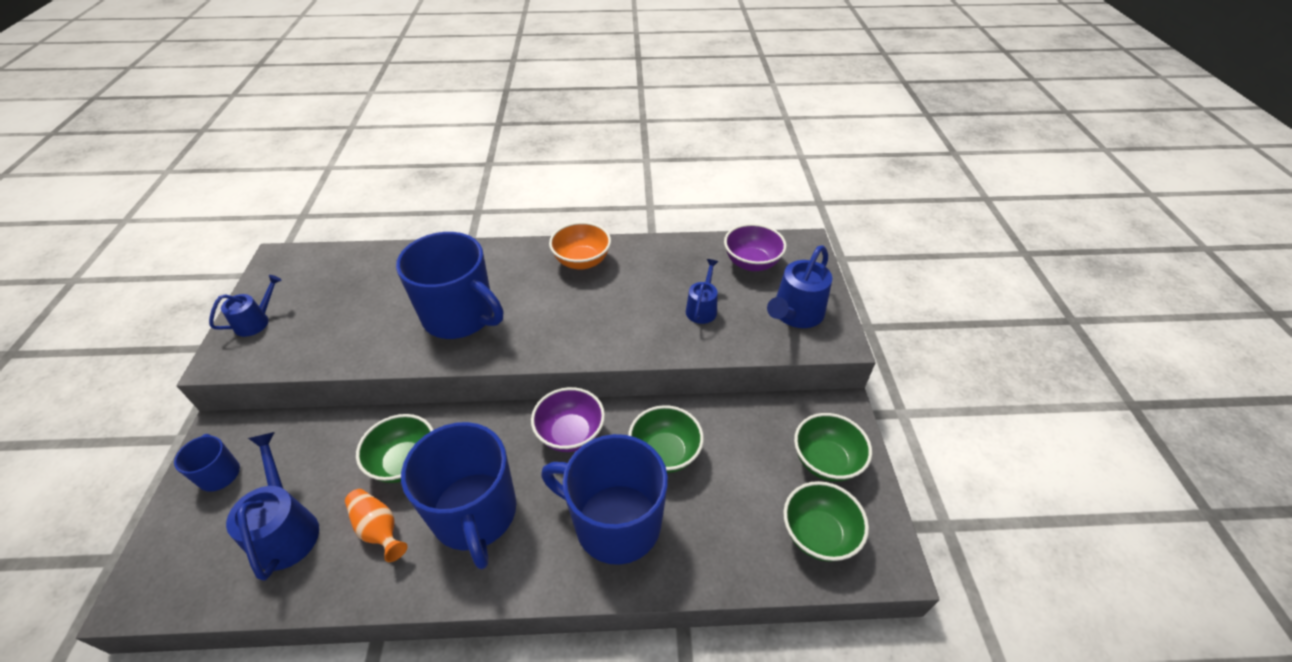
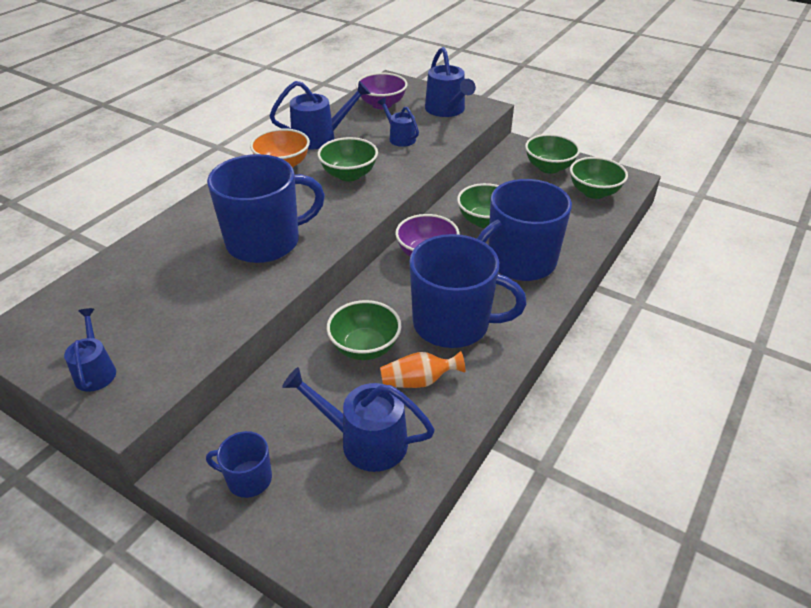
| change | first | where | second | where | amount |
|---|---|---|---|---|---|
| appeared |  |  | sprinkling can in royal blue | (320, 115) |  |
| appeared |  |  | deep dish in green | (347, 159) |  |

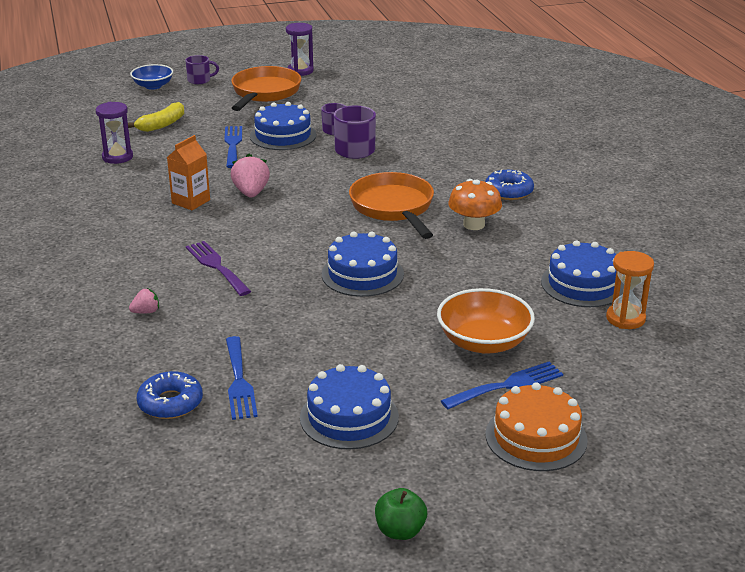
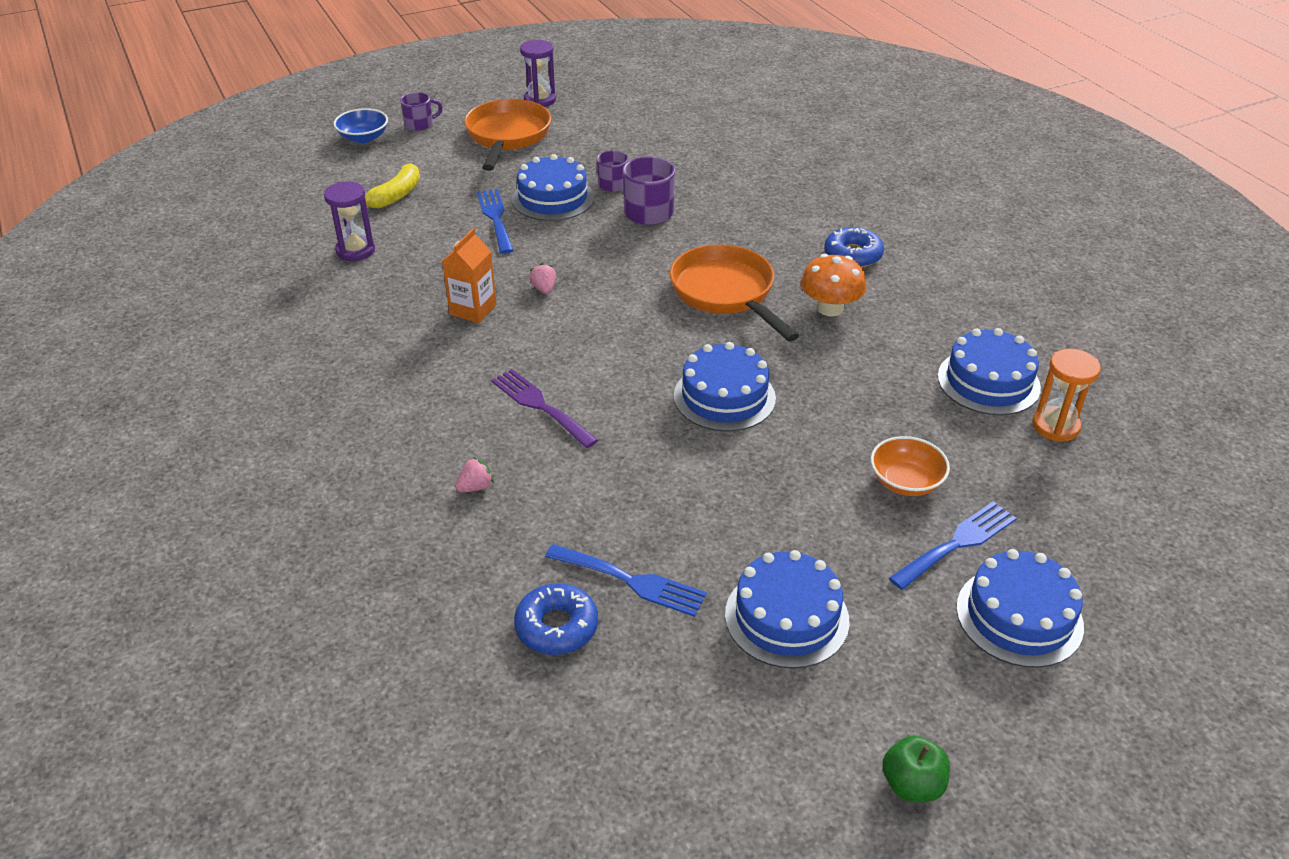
| change | first | where | second | where | amount |
|---|---|---|---|---|---|
| size | berry in rose-pink | (250, 176) |  | (542, 278) | x0.55 |
| size | deep dish in orange | (486, 321) |  | (910, 466) | x0.66 |
| spun | table fork in royal blue | (242, 378) |  | (626, 580) | 45 degrees counterclockwise |
| colour | cake in orange | (536, 426) | cake in royal blue | (1020, 608) |  |

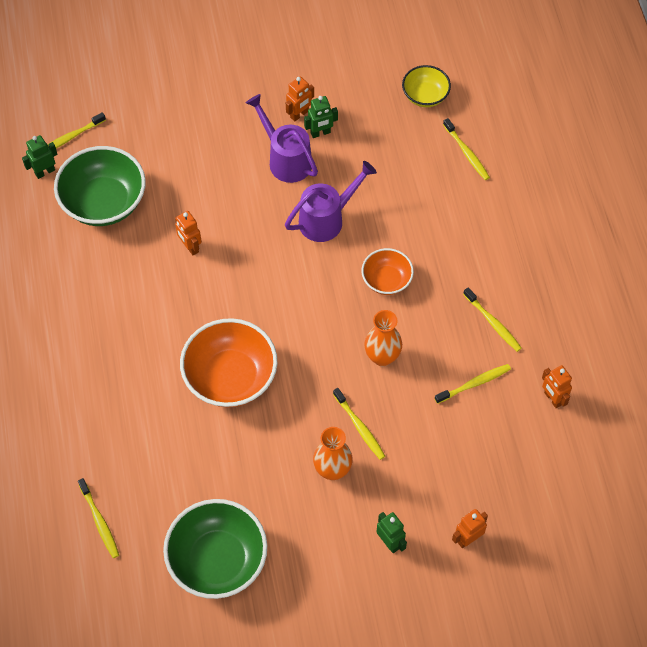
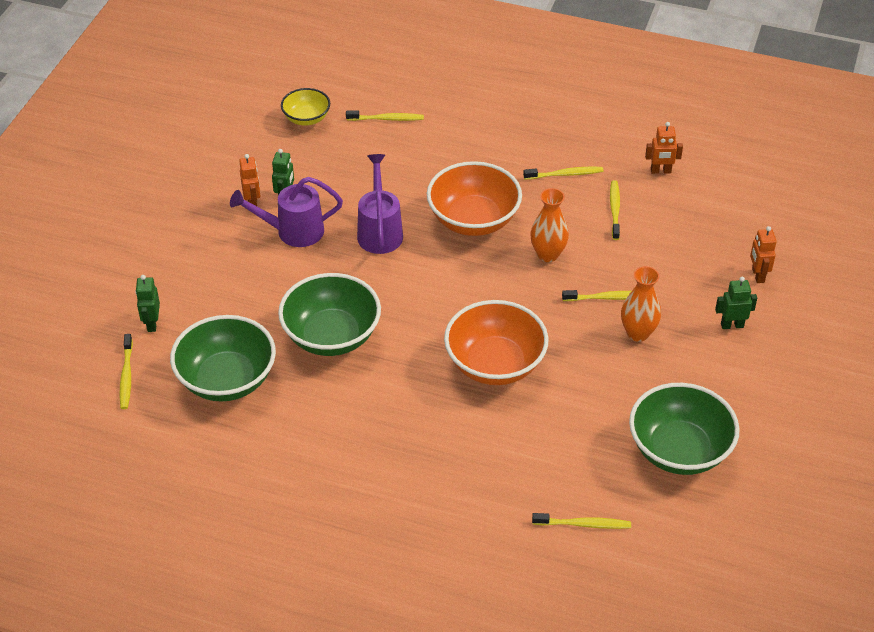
| change | first | where | second | where | amount |
|---|---|---|---|---|---|
| relocated | toy robot in green | (40, 157) |  | (147, 303) |  |
| exchanged | toy robot in orange | (188, 233) | deep dish in green | (329, 314) |  |
| size | deep dish in orange | (388, 271) |  | (474, 198) | x1.79 |

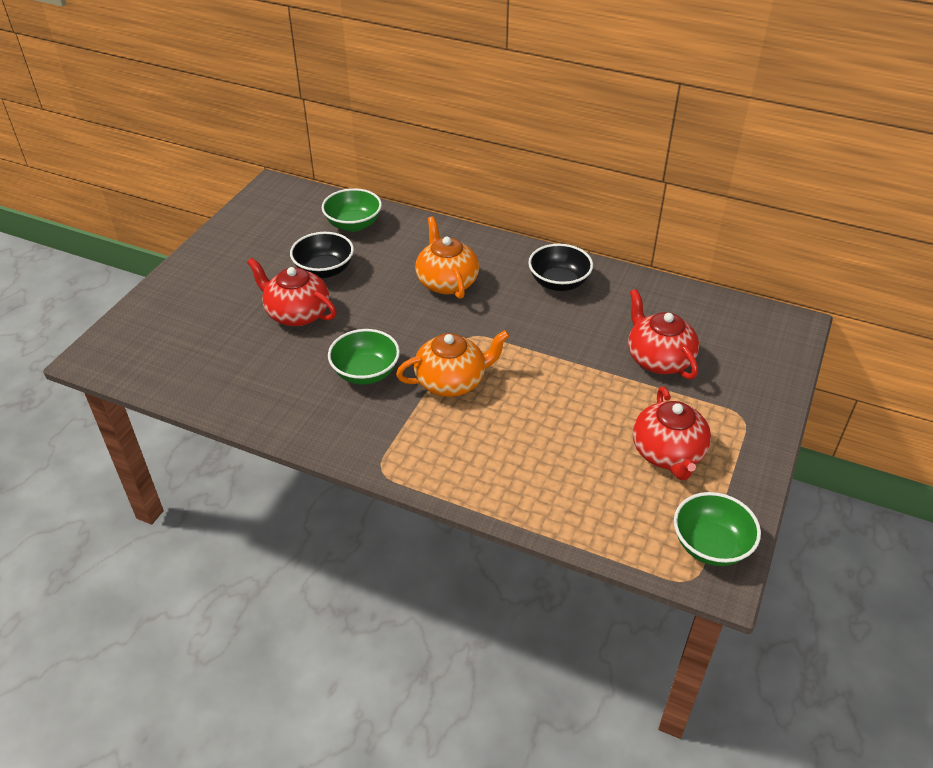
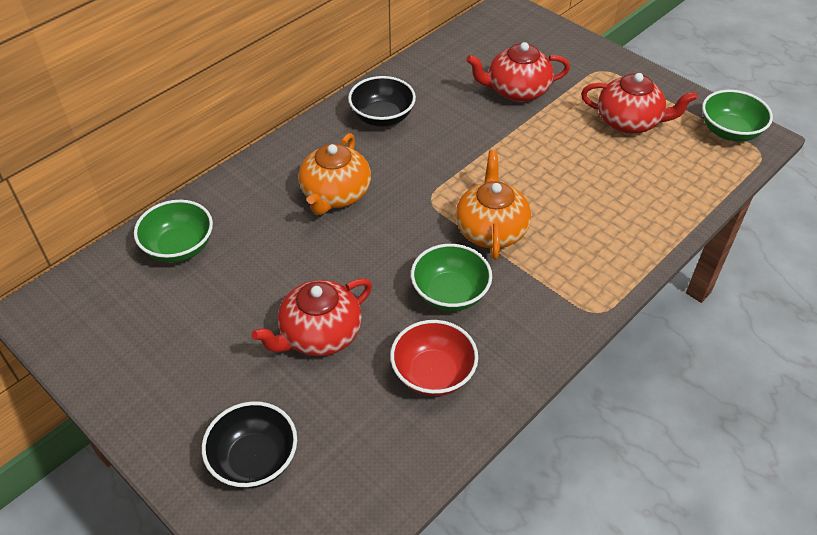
| change | first | where | second | where | amount |
|---|---|---|---|---|---|
| spun | china teapot in orange | (447, 257) |  | (335, 174) | 75 degrees counterclockwise |
| relocated | deep dish in black | (322, 255) |  | (249, 445) |  |
| appeared |  |  | deep dish in crimson | (434, 358) |  |

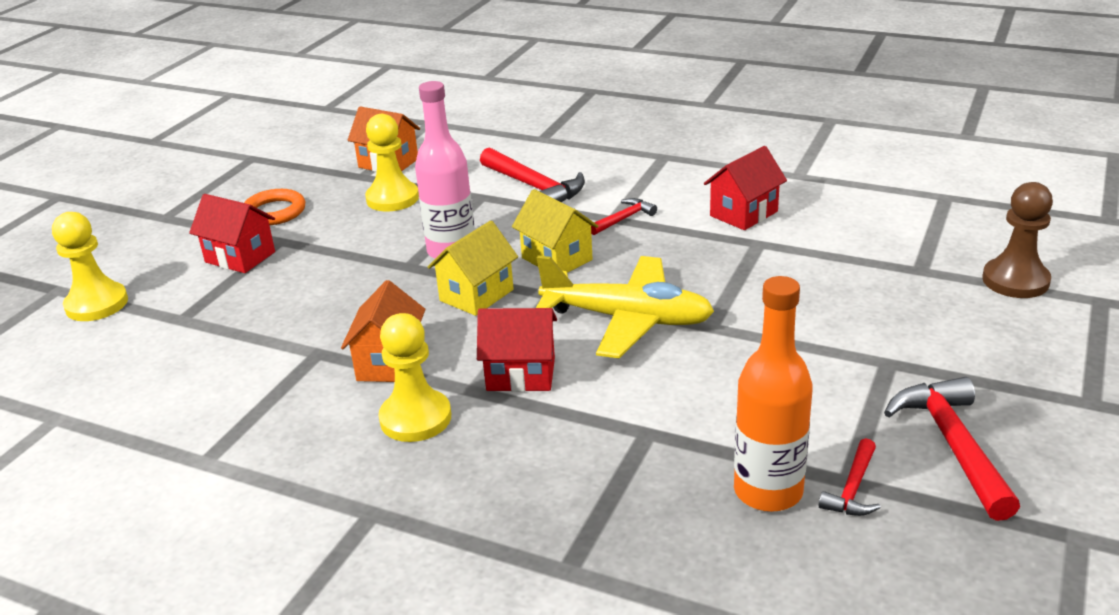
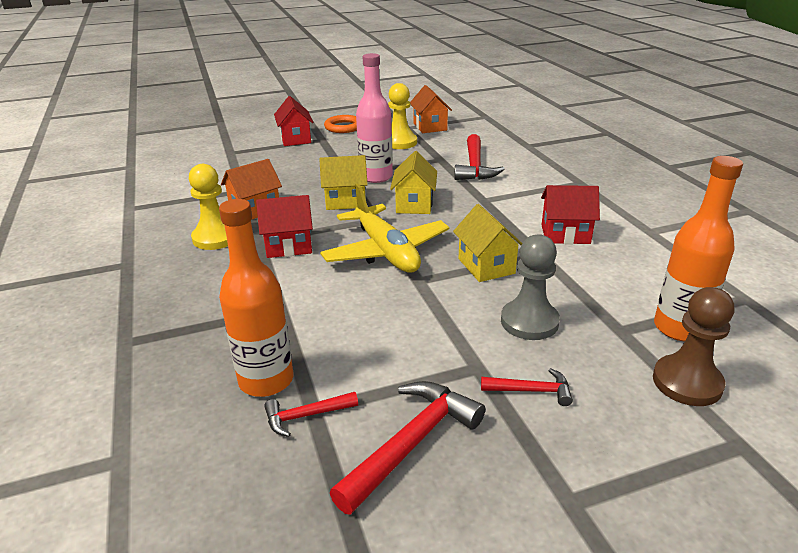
| change | first | where | second | where | amount |
|---|---|---|---|---|---|
| relocated | claw hammer in crimson | (624, 216) |  | (527, 387) |  |
| missing | pawn in bright yellow | (90, 266) |  |  |  |
| spun | house in crimson | (517, 350) |  | (284, 226) | 60 degrees counterclockwise |
| appeared |  |  | bottle in orange | (698, 248) |  |
| appeared |  |  | house in bright yellow | (487, 243) |  |
| appeared |  |  | pawn in gray | (530, 287) |  |

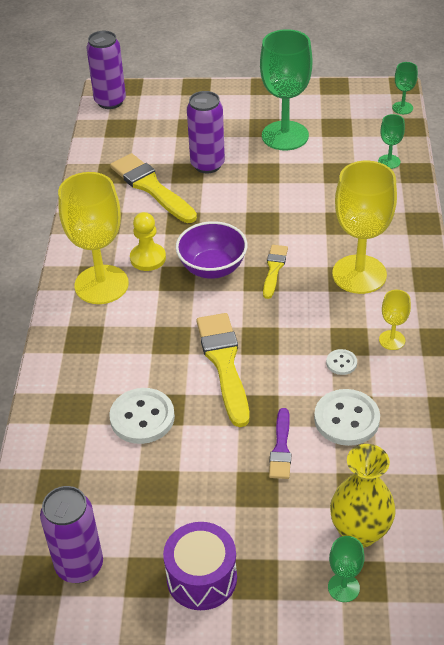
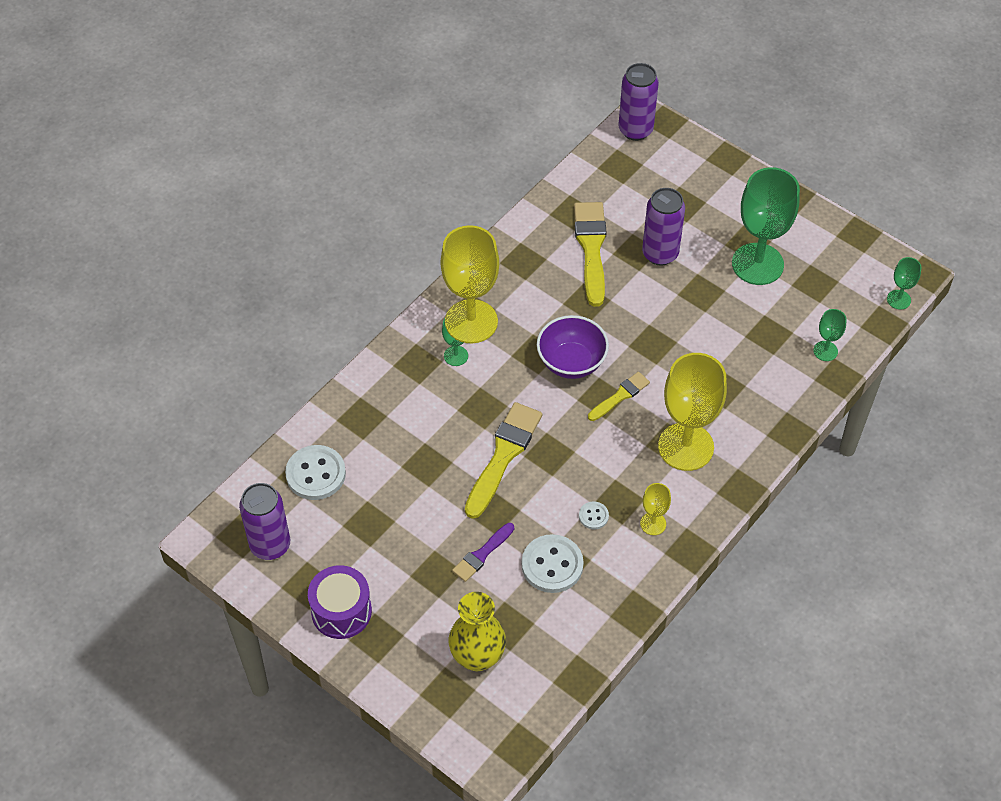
| change | first | where | second | where | amount |
|---|---|---|---|---|---|
| missing | pawn in bright yellow | (148, 241) |  |  |  |
| relocated | shirt button in snow-white | (142, 416) |  | (315, 472) |  |
| relocated | chalice in green | (346, 569) |  | (455, 340) |  |

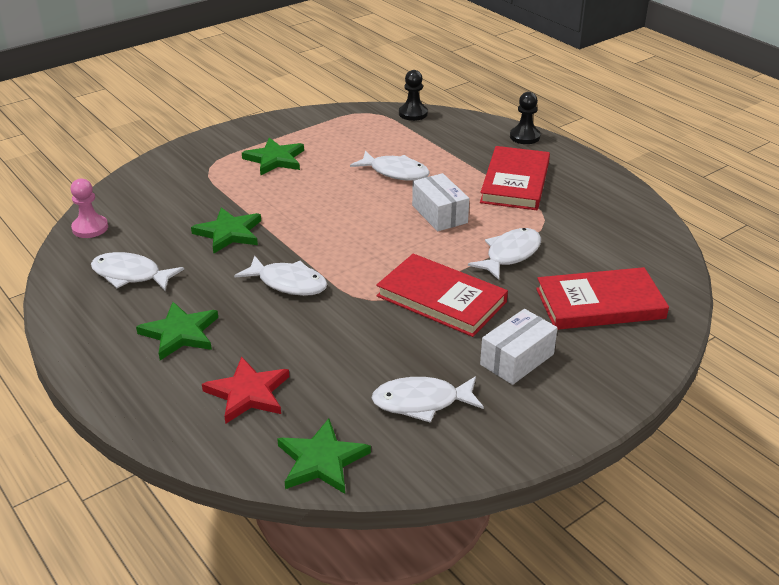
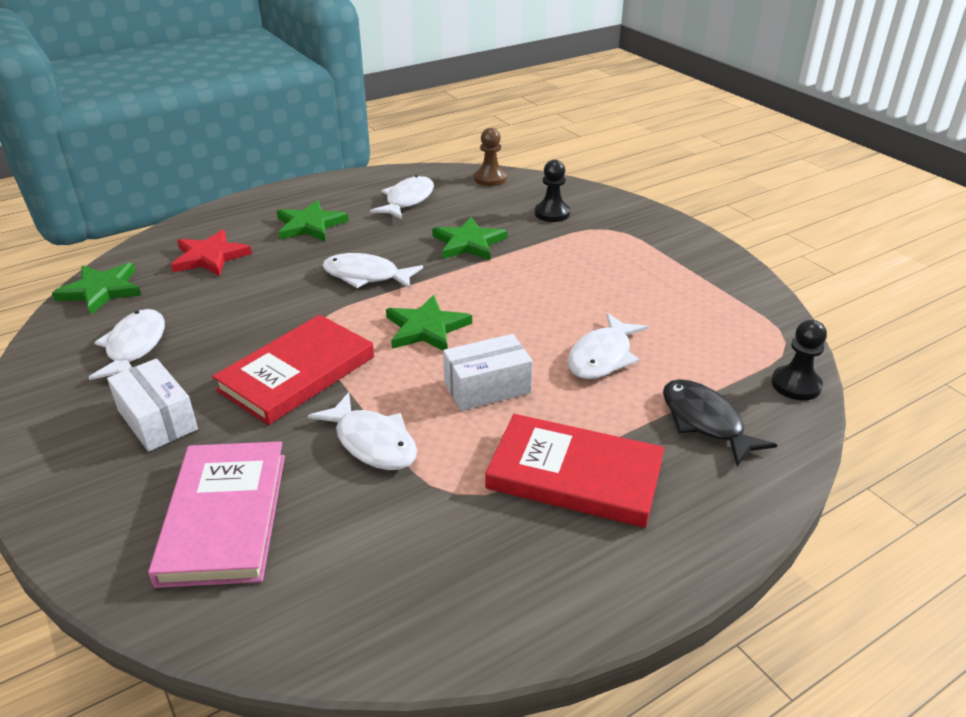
| change | first | where | second | where | amount |
|---|---|---|---|---|---|
| relocated | pawn in black | (525, 118) |  | (552, 191) |  |
| relocated | five-pointed star in green | (273, 156) |  | (429, 322) |  |
| colour | pawn in rose-pink | (89, 208) | pawn in brown | (490, 157) |  |
| spun | fish in snow-white | (280, 276) |  | (373, 271) | 75 degrees clockwise |
| colour | hardcover in crimson | (602, 298) | hardcover in rose-pink | (216, 514) |  |
| appeared |  |  | fish in black | (720, 422) |  |

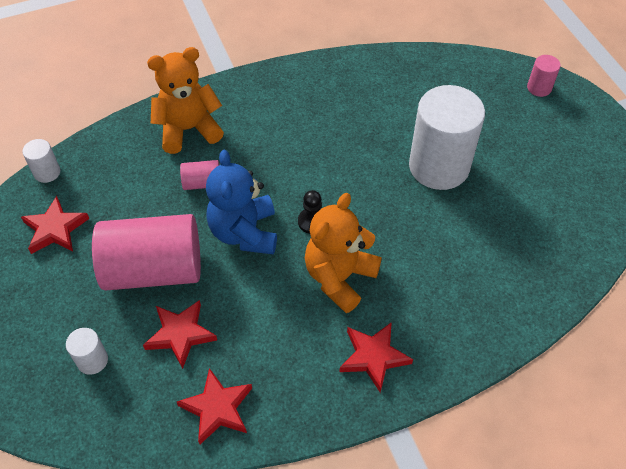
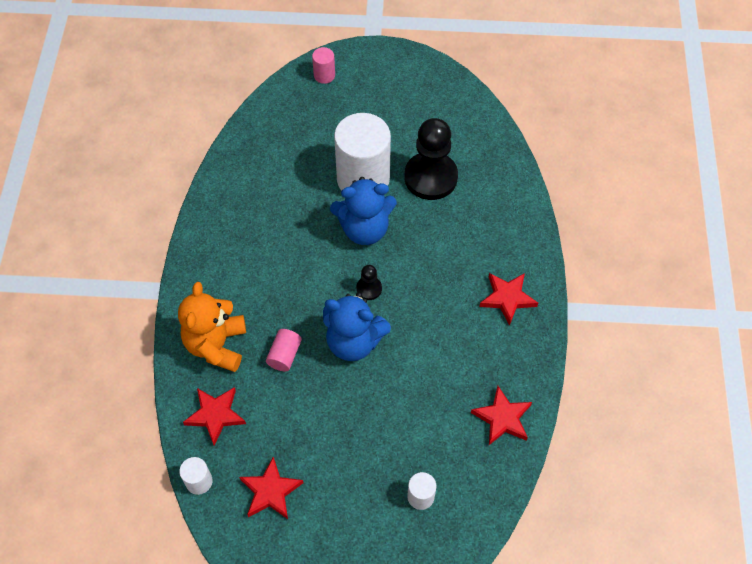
| change | first | where | second | where | amount |
|---|---|---|---|---|---|
| missing | teddy in orange | (343, 253) |  |  |  |
| missing | cylinder in rose-pink | (146, 252) |  |  |  |
| relocated | five-pointed star in crimson | (180, 334) |  | (214, 416) |  |
| appeared |  |  | pawn in black | (431, 159) |  |
| appeared |  |  | teddy in royal blue | (363, 211) |  |

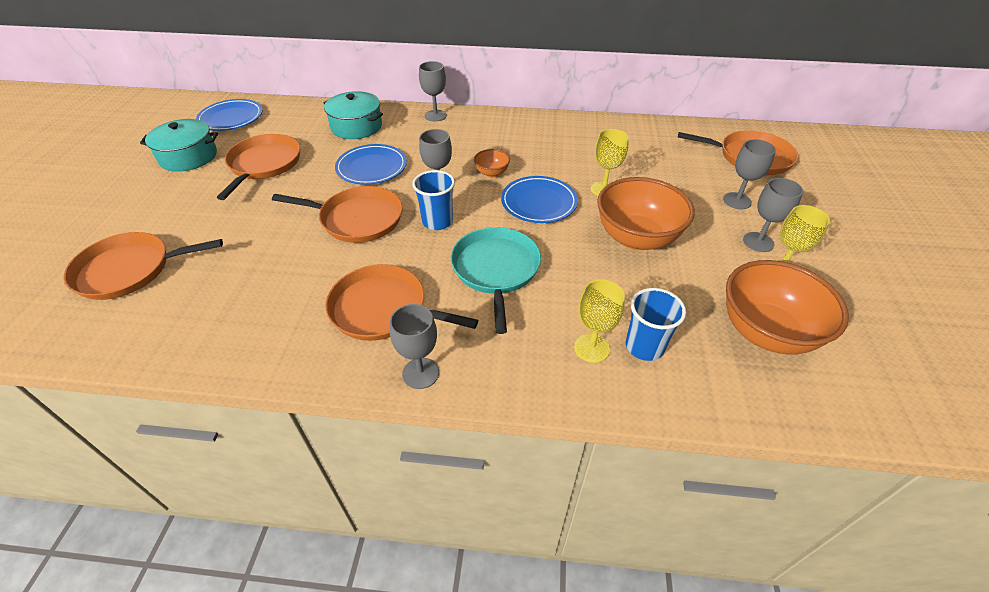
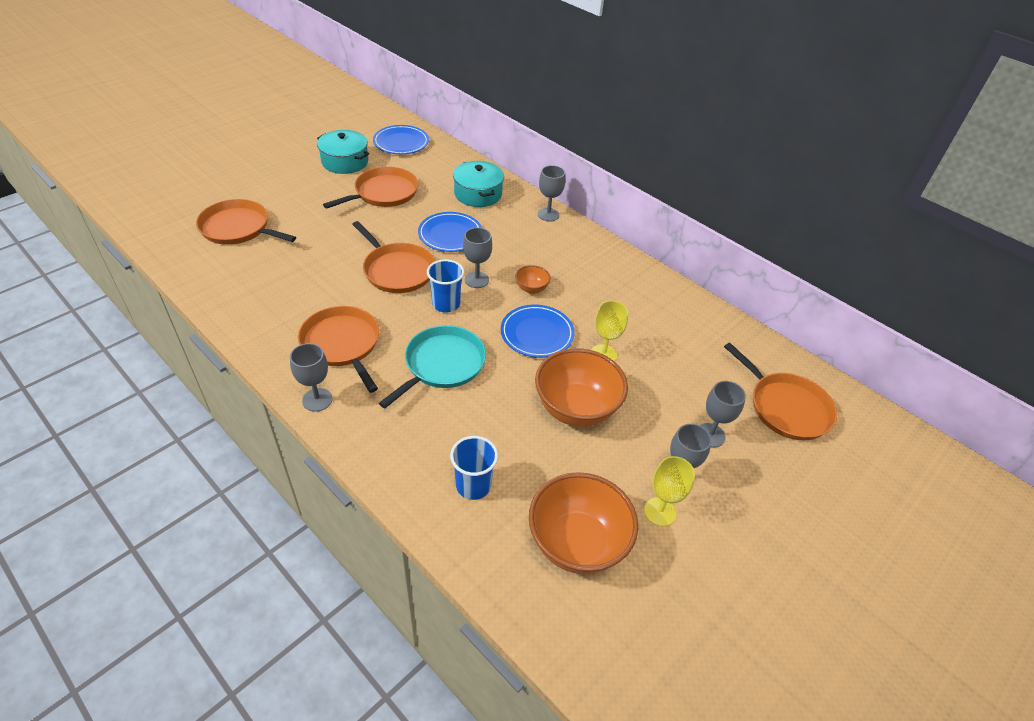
| change | first | where | second | where | amount |
|---|---|---|---|---|---|
| missing | chalice in bright yellow | (599, 321) |  |  |  |

